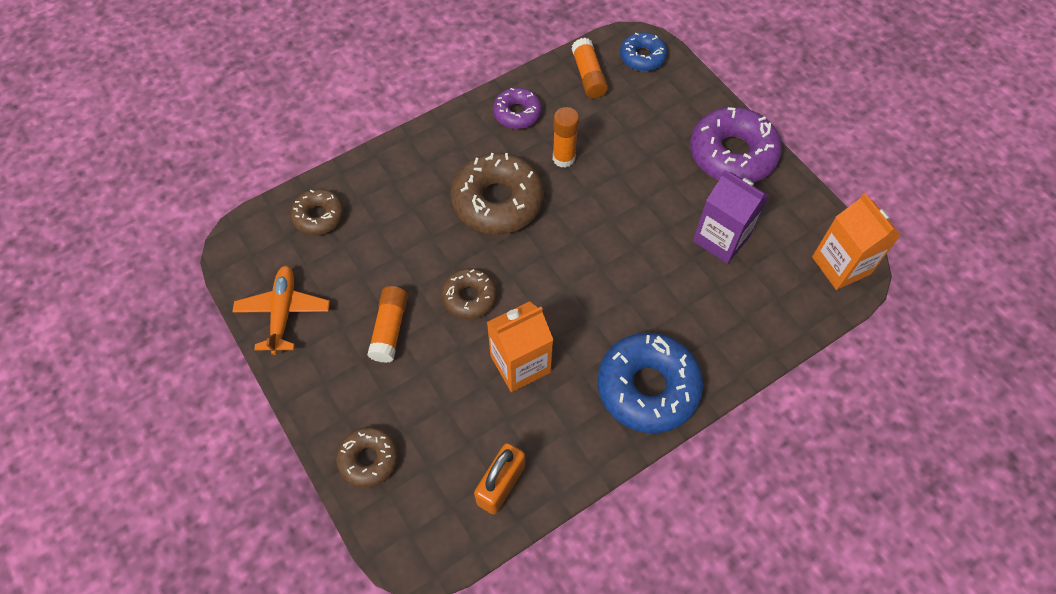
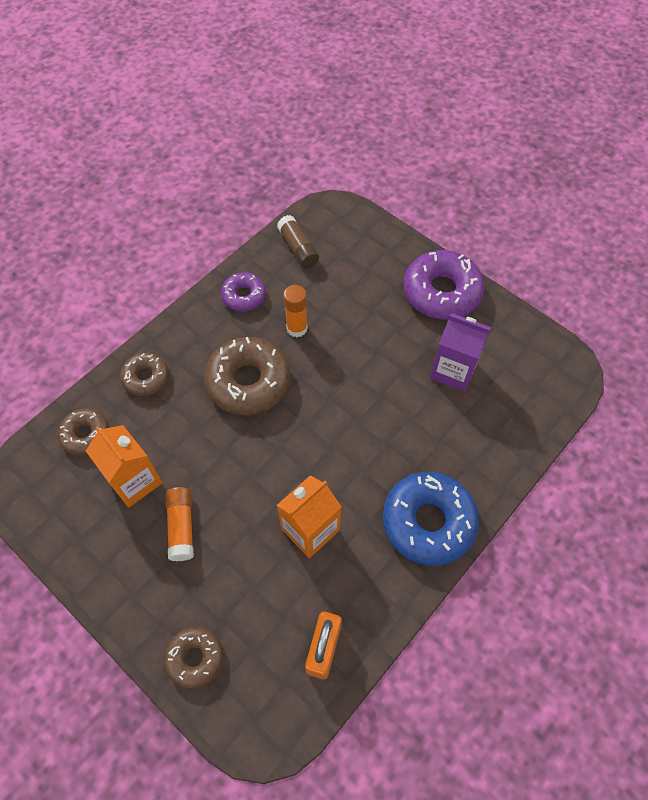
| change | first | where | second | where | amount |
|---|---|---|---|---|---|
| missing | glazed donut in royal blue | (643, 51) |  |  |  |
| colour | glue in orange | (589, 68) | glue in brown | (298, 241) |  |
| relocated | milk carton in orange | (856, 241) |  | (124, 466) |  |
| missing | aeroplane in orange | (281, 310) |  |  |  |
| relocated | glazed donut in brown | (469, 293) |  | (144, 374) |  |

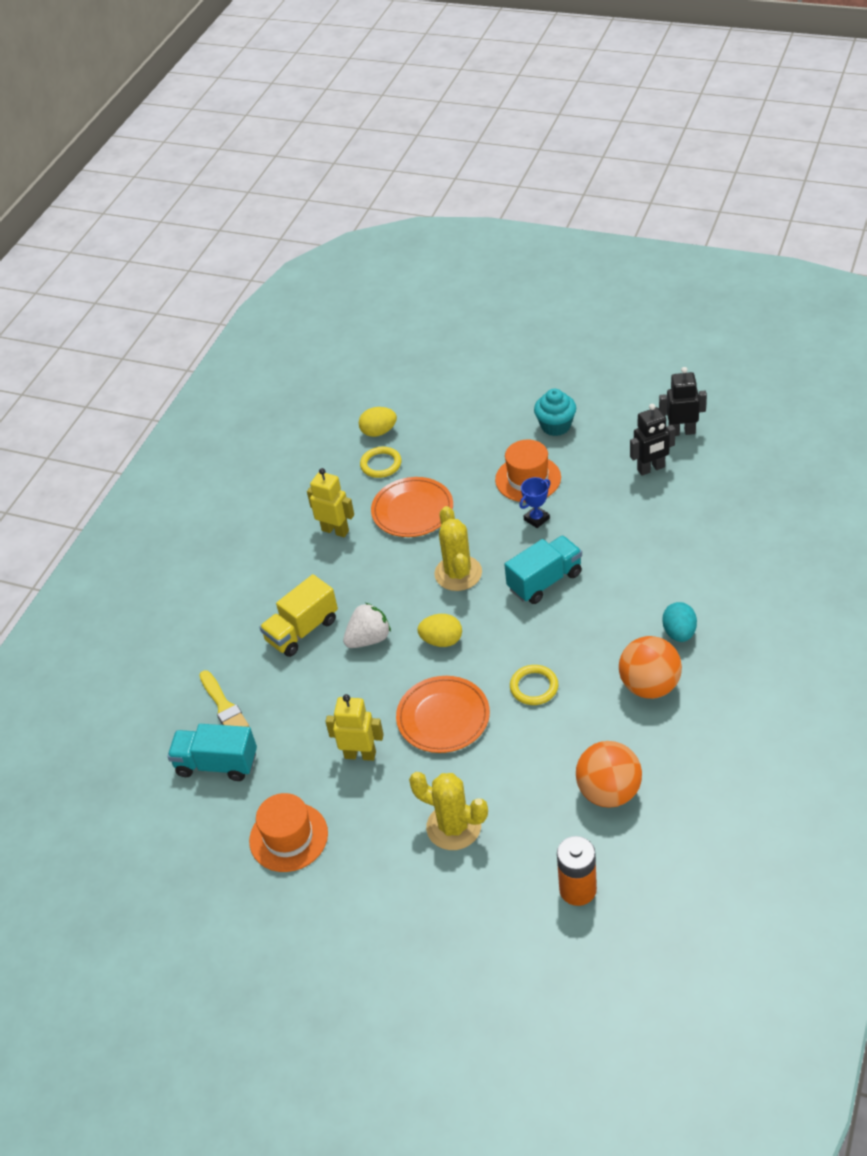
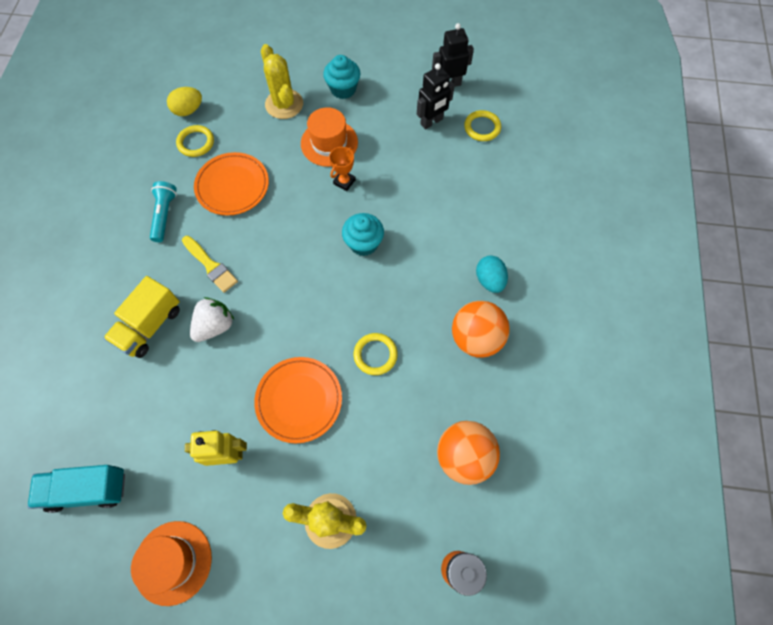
| change | first | where | second | where | amount |
|---|---|---|---|---|---|
| exchanged | toy robot in bright yellow | (330, 502) | flashlight in teal | (163, 211) |  |
| colour | award cup in royal blue | (535, 502) | award cup in orange | (342, 169) |  |
| relocated | saguaro cactus in bright yellow | (458, 548) |  | (282, 81) |  |
| exchanged | truck in teal | (543, 569) | fairy cake in teal | (363, 234) |  |
| missing | toy egg in bright yellow | (439, 630) |  |  |  |
| relocated | paint brush in bright yellow | (224, 698) |  | (210, 264) |  |
| appeared |  |  | ring in bright yellow | (482, 125) |  |

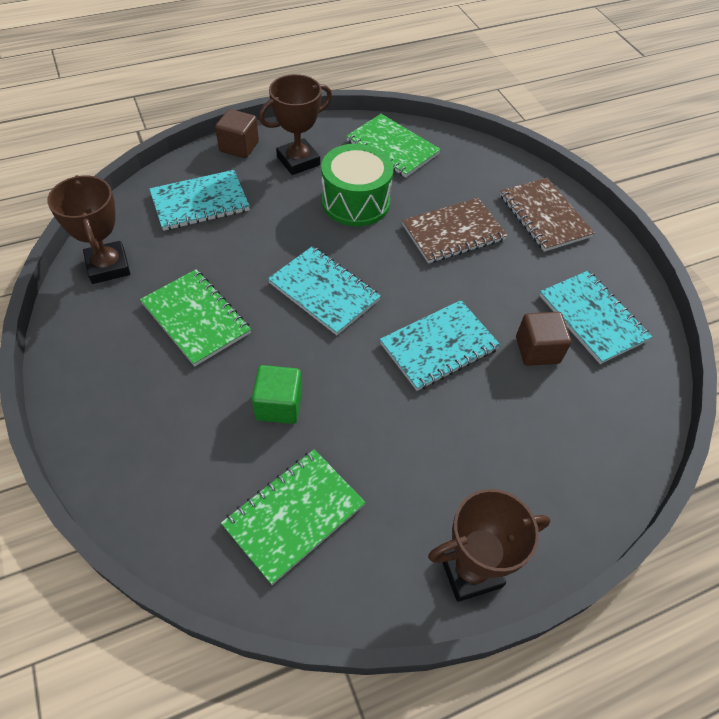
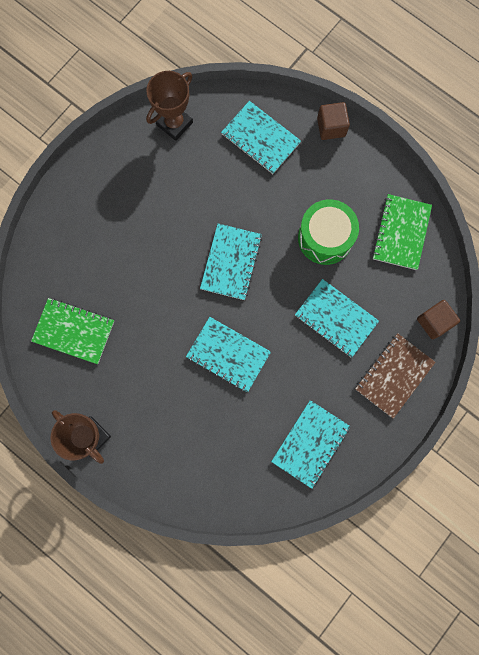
| change | first | where | second | where | amount |
|---|---|---|---|---|---|
| missing | award cup in brown | (295, 124) |  |  |  |
| colour | notepad in brown | (455, 230) | notepad in teal | (337, 318) |  |
| missing | notepad in green | (195, 317) |  |  |  |
| relocated | cube in brown | (544, 339) |  | (438, 319) |  |
| missing | cube in green | (277, 394) |  |  |  |

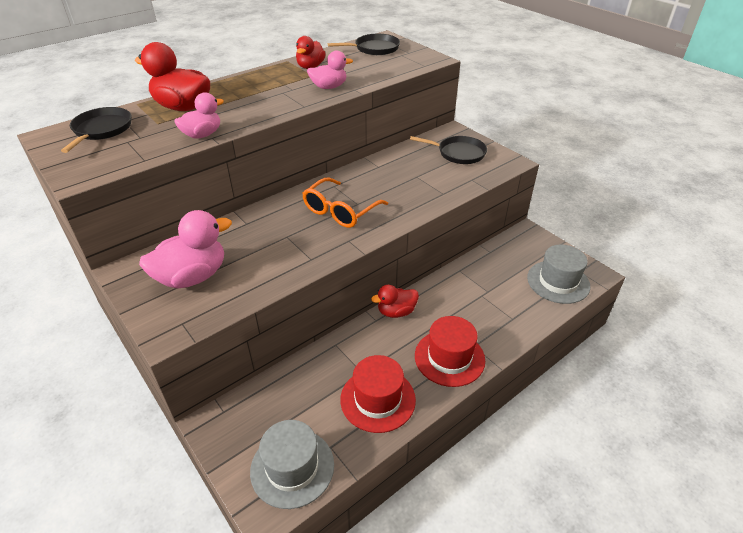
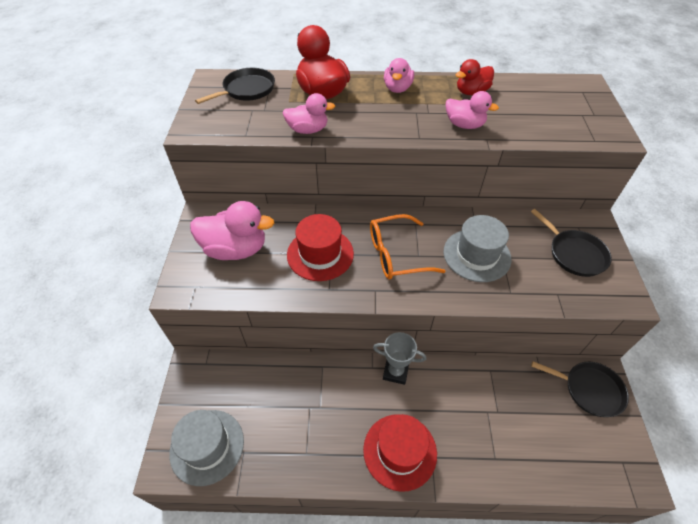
| change | first | where | second | where | amount |
|---|---|---|---|---|---|
| relocated | pan in black | (364, 44) |  | (580, 389) |  |
| relocated | tall hat in gray | (559, 274) |  | (478, 248) |  |
| exchanged | rubber duck in crimson | (395, 301) | award cup in gray | (399, 358) |  |
| relocated | tall hat in crimson | (378, 394) |  | (320, 247) |  |
| appeared |  |  | rubber duck in rose-pink | (399, 75) |  |

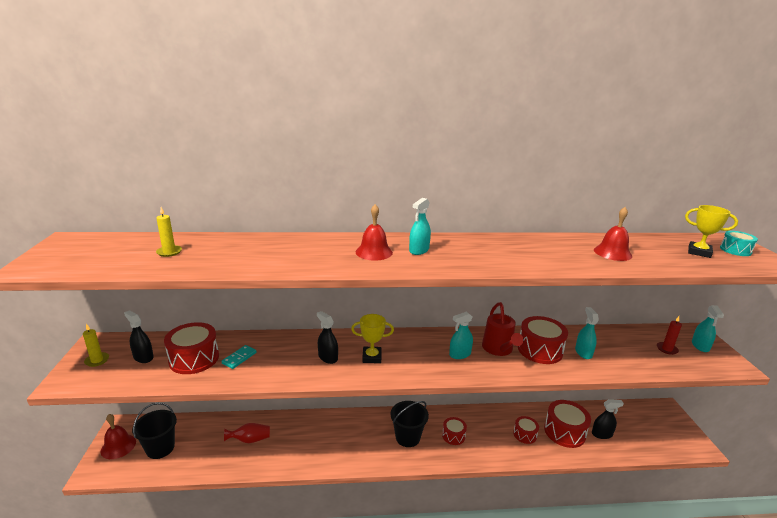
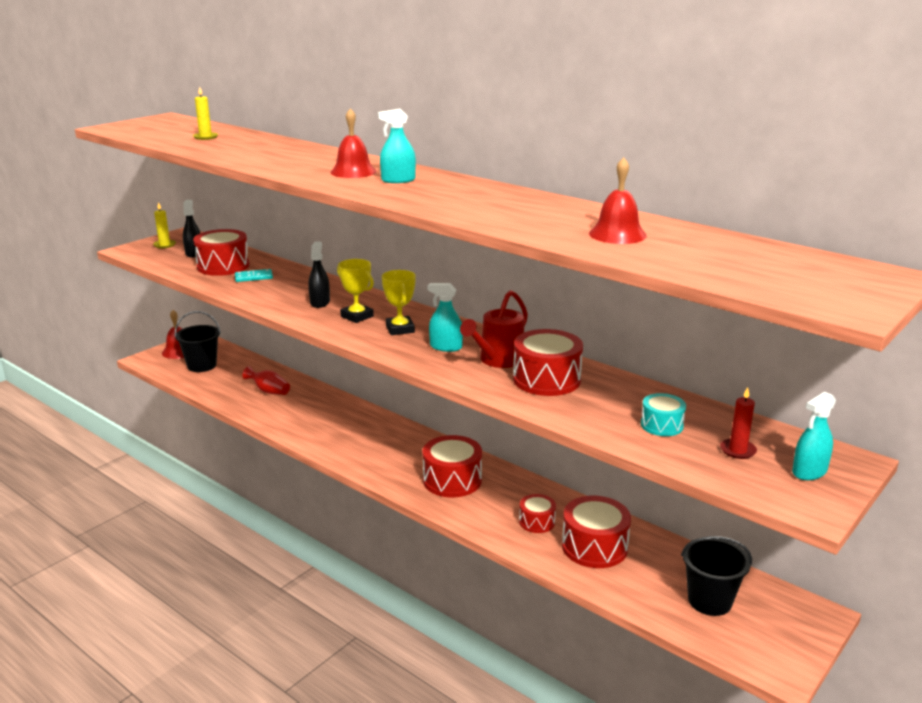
| change | first | where | second | where | amount |
|---|---|---|---|---|---|
| relocated | award cup in bright yellow | (711, 231) |  | (399, 302) |  |
| relocated | snare drum in teal | (739, 243) |  | (663, 414) |  |
| missing | spray bottle in teal | (587, 333) |  |  |  |
| missing | spray bottle in black | (608, 419) |  |  |  |
| relocated | sand bucket in black | (410, 424) |  | (716, 576) |  |
| size | snare drum in crimson | (454, 431) |  | (452, 466) | x1.76 |

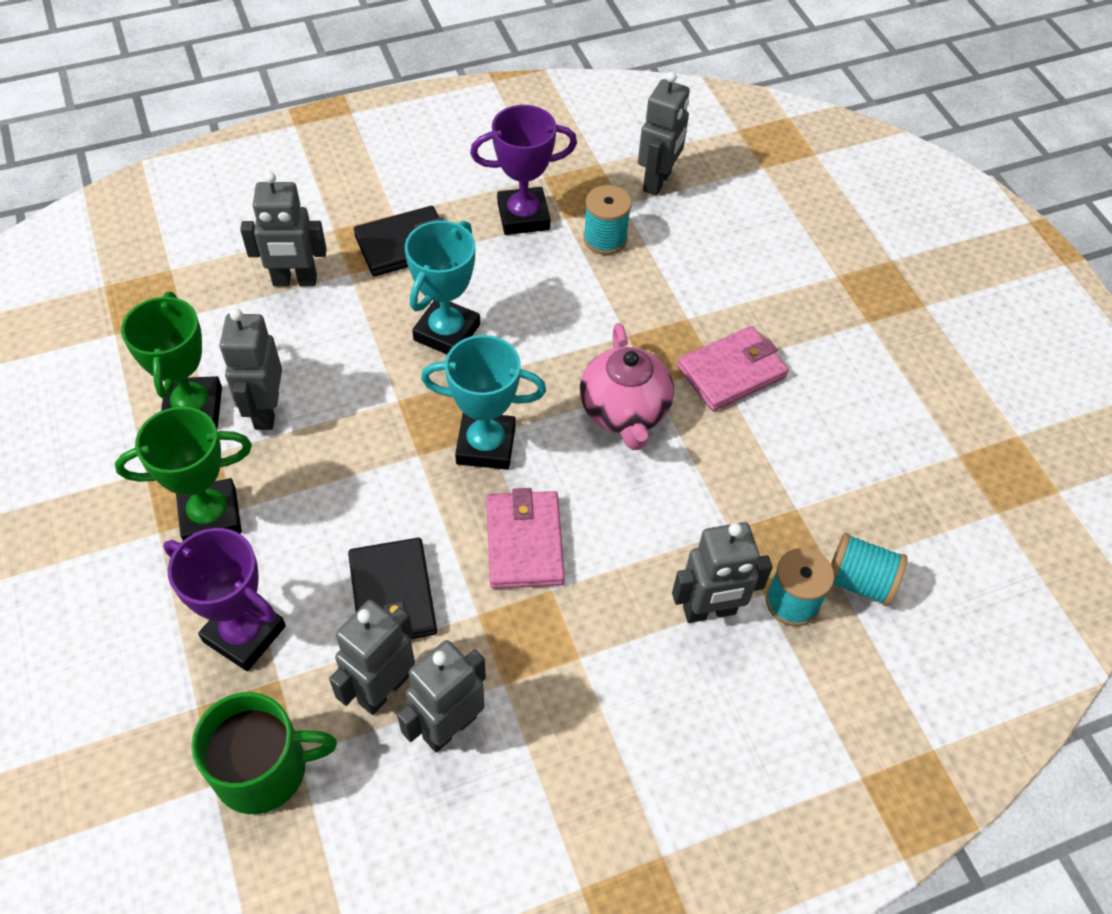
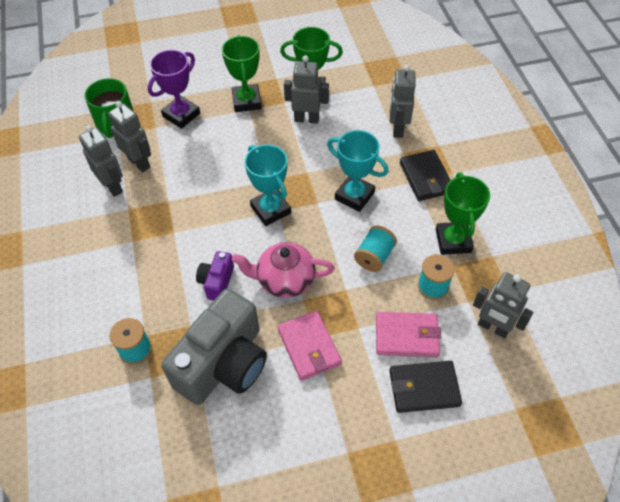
| change | first | where | second | where | amount |
|---|---|---|---|---|---|
| colour | award cup in violet | (523, 170) | award cup in green | (463, 213) |  |
| spun | award cup in teal | (483, 402) |  | (268, 185) | 45 degrees counterclockwise |
| relocated | card wallet in rose-pink | (525, 538) |  | (408, 334) |  |
| missing | toy robot in gray | (722, 572) |  |  |  |
| relocated | spool in teal | (869, 569) |  | (375, 249) |  |
| relocated | card wallet in black | (392, 588) |  | (426, 387) |  |
| appeared |  |  | camera in violet | (215, 275) |  |
| appeared |  |  | camera in gray | (214, 346) |  |

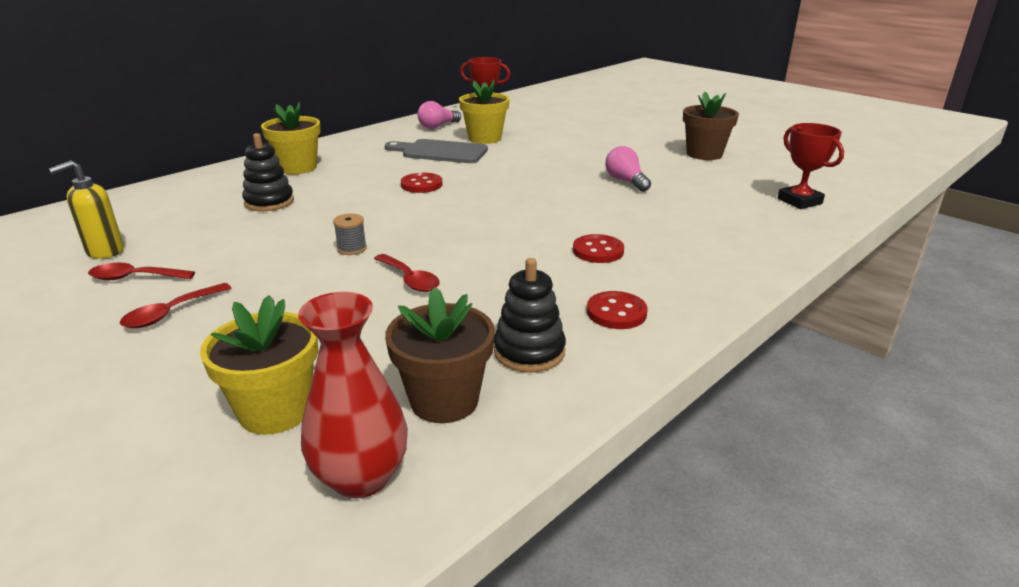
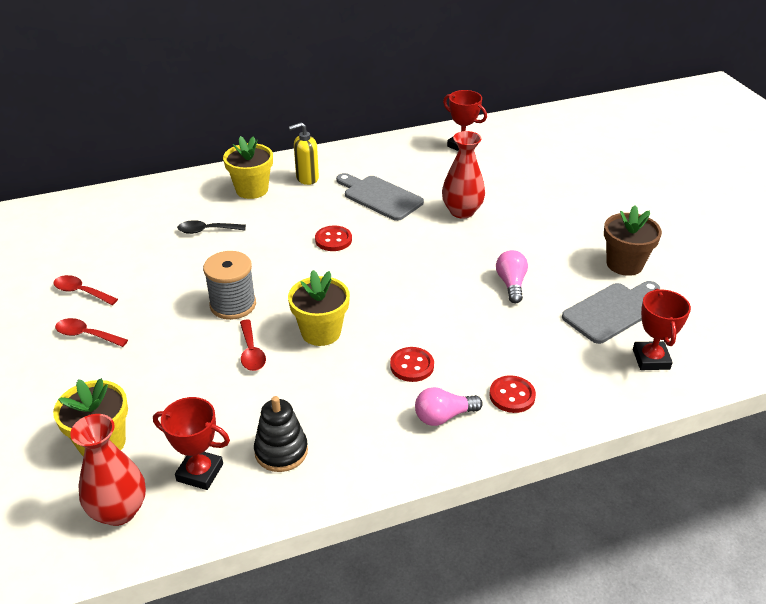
| change | first | where | second | where | amount |
|---|---|---|---|---|---|
| relocated | potted plant in bright yellow | (484, 112) |  | (319, 308) |  |
| relocated | bulb in rose-pink | (439, 115) |  | (449, 406) |  |
| exchanged | stacking toy in black | (268, 172) | tablespoon in black | (211, 227) |  |
| relocated | soap dispenser in bright yellow | (86, 209) |  | (304, 153) |  |
| size | spool in gray | (350, 234) |  | (229, 285) | x1.97 |
| spun | tablespoon in crimson | (176, 305) |  | (91, 332) | 45 degrees clockwise |
| exchanged | potted plant in brown | (440, 355) | award cup in crimson | (191, 443) |  |
| relocated | shirt button in crimson | (617, 310) |  | (512, 394) |  |
| appeared |  |  | vase in crimson | (463, 175) |  |
| appeared |  |  | cutting board in gray | (611, 312) |  |

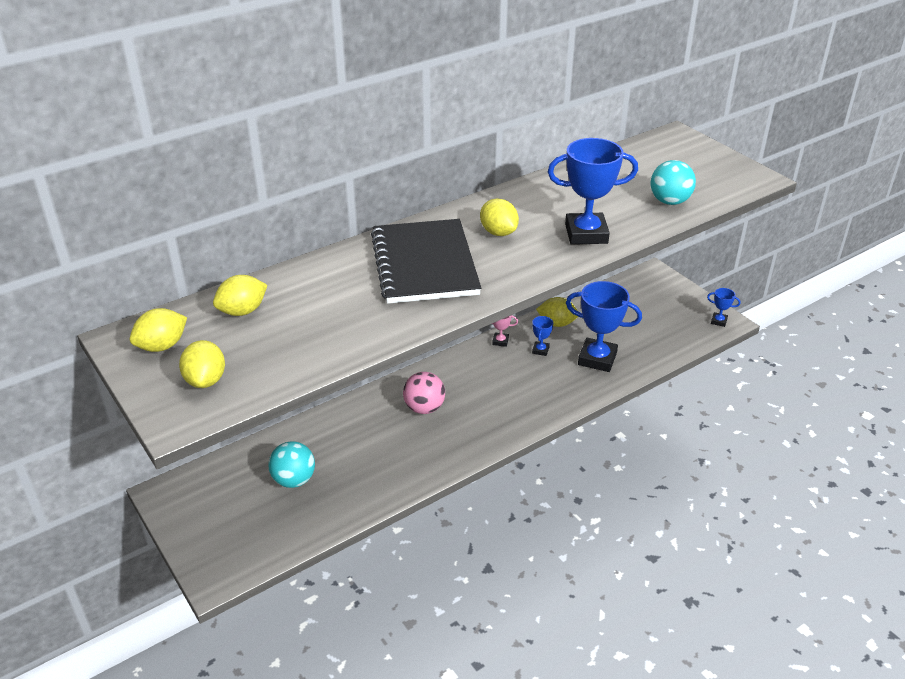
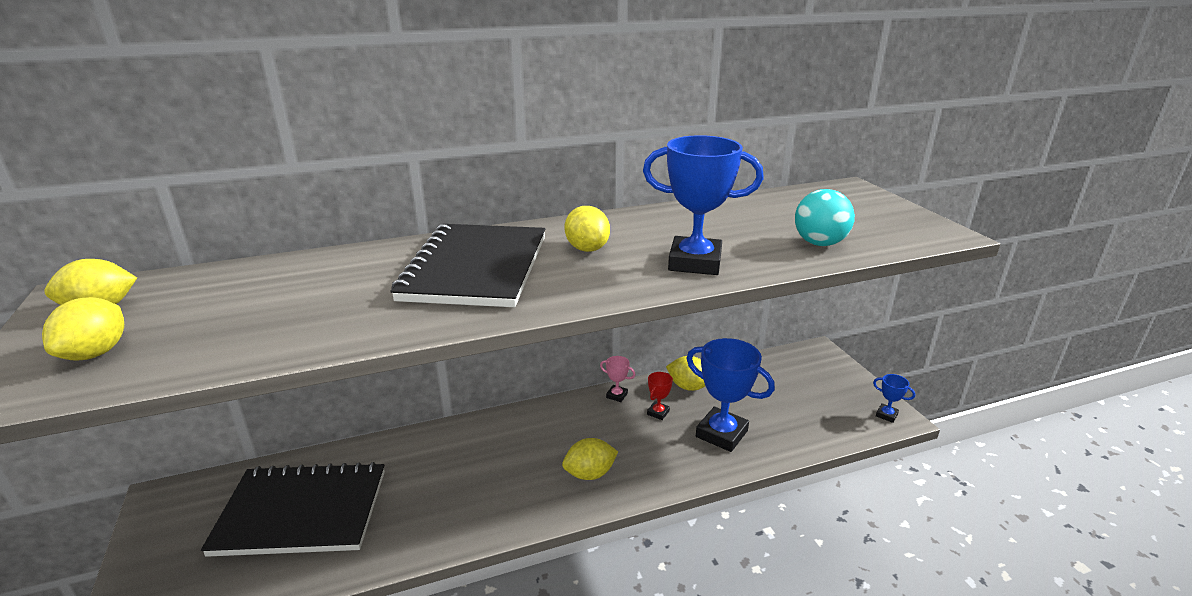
| change | first | where | second | where | amount |
|---|---|---|---|---|---|
| relocated | toy lemon in bright yellow | (240, 295) |  | (590, 459) |  |
| colour | award cup in royal blue | (542, 336) | award cup in crimson | (660, 396) |  |
| missing | ball in rose-pink | (424, 393) |  |  |  |
| exchanged | ball in teal | (291, 464) | notepad in black | (293, 509) |  |

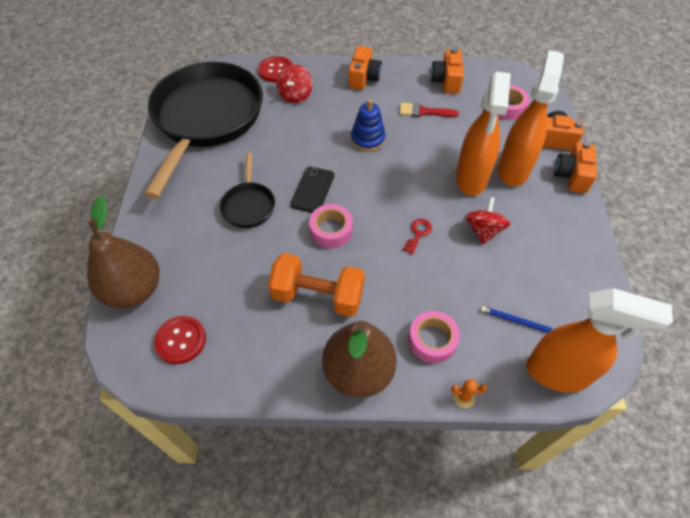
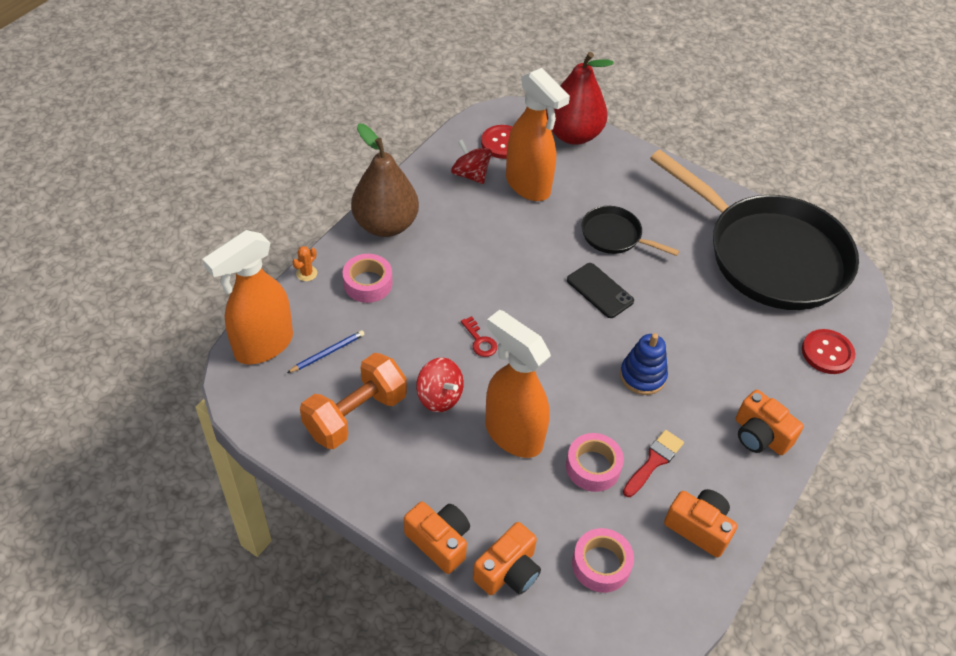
| change | first | where | second | where | amount |
|---|---|---|---|---|---|
| relocated | spray bottle in orange | (531, 118) |  | (538, 134) |  |
| relocated | toy top in crimson | (294, 83) |  | (471, 161) |  |
| colour | pear fruit in brown | (123, 252) | pear fruit in crimson | (580, 98) |  |
| relocated | roll of tape in rose-pink | (331, 226) |  | (595, 462) |  |
| relocated | dumbbell in orange | (316, 285) |  | (353, 401) |  |

